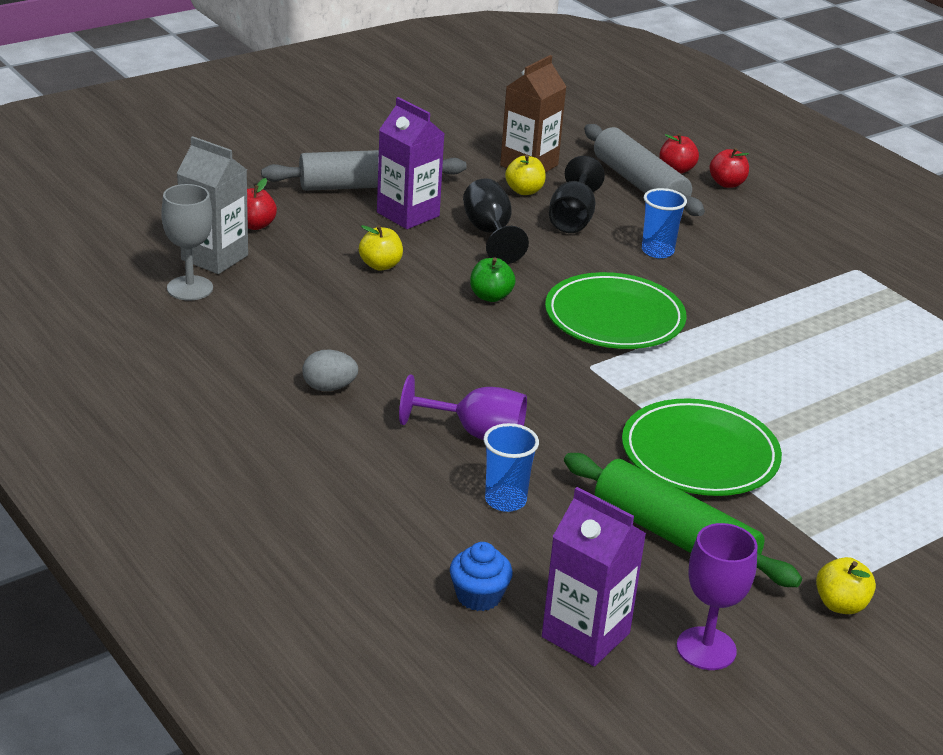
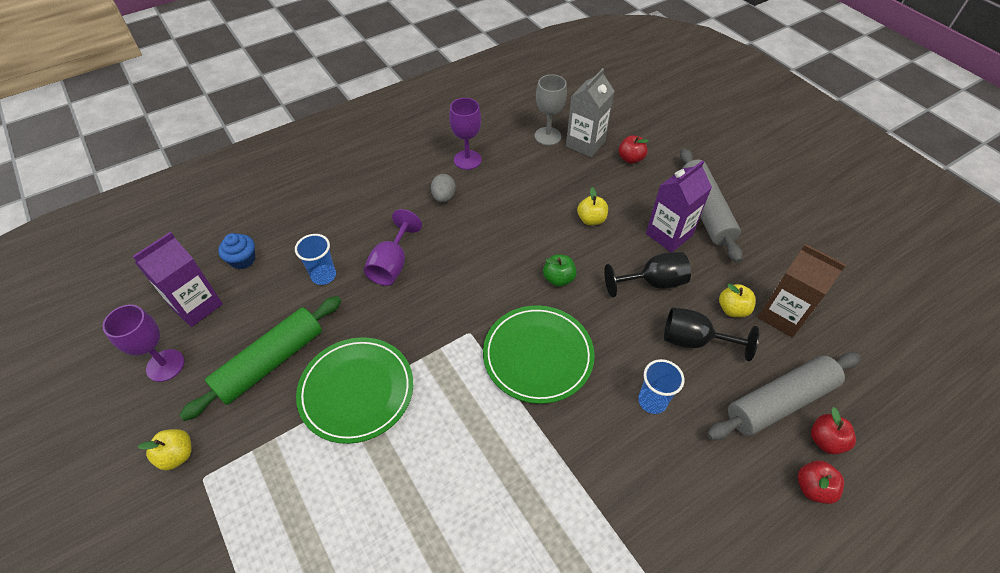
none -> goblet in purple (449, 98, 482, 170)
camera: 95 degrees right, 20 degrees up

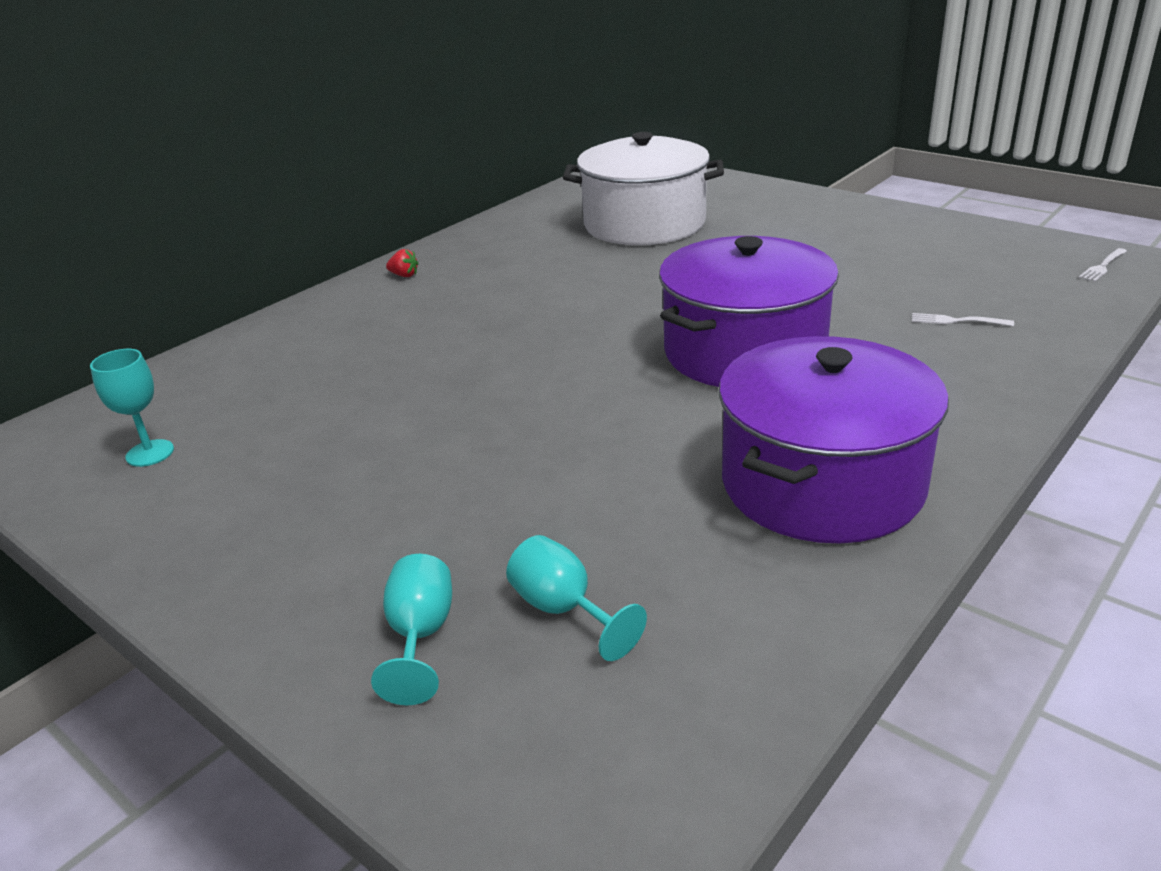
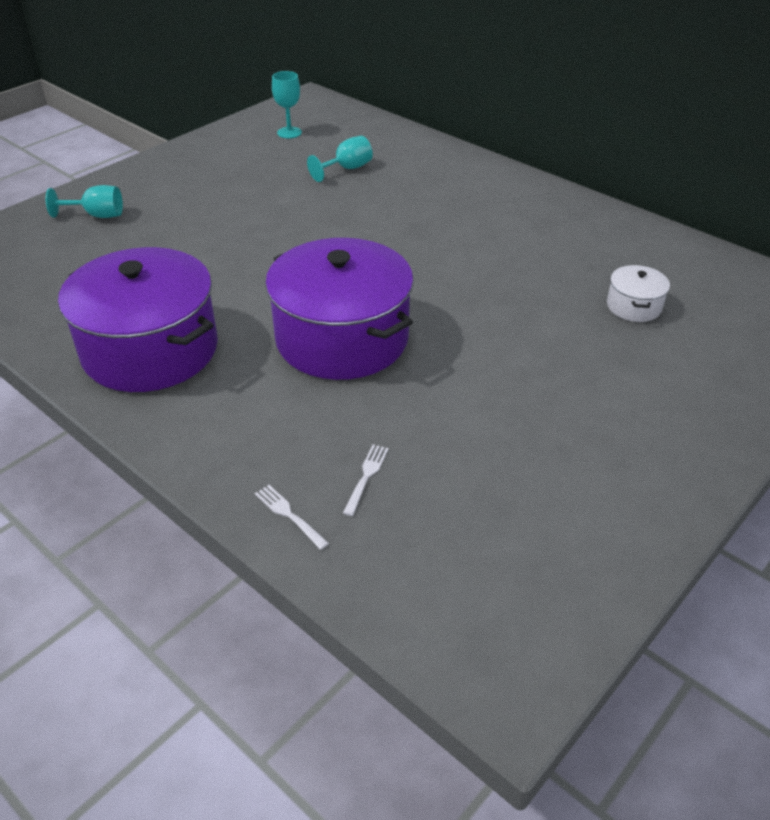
fork in white (1079, 248, 1127, 282) -> fork in white (255, 485, 329, 550), relocated
goblet in turquoise (506, 535, 647, 661) -> goblet in turquoise (307, 136, 373, 182), relocated
pot in white (563, 132, 724, 245) -> pot in white (607, 265, 670, 322), x0.43
strawberry in red (386, 249, 419, 277) -> none
camera: 90 degrees right, 10 degrees up

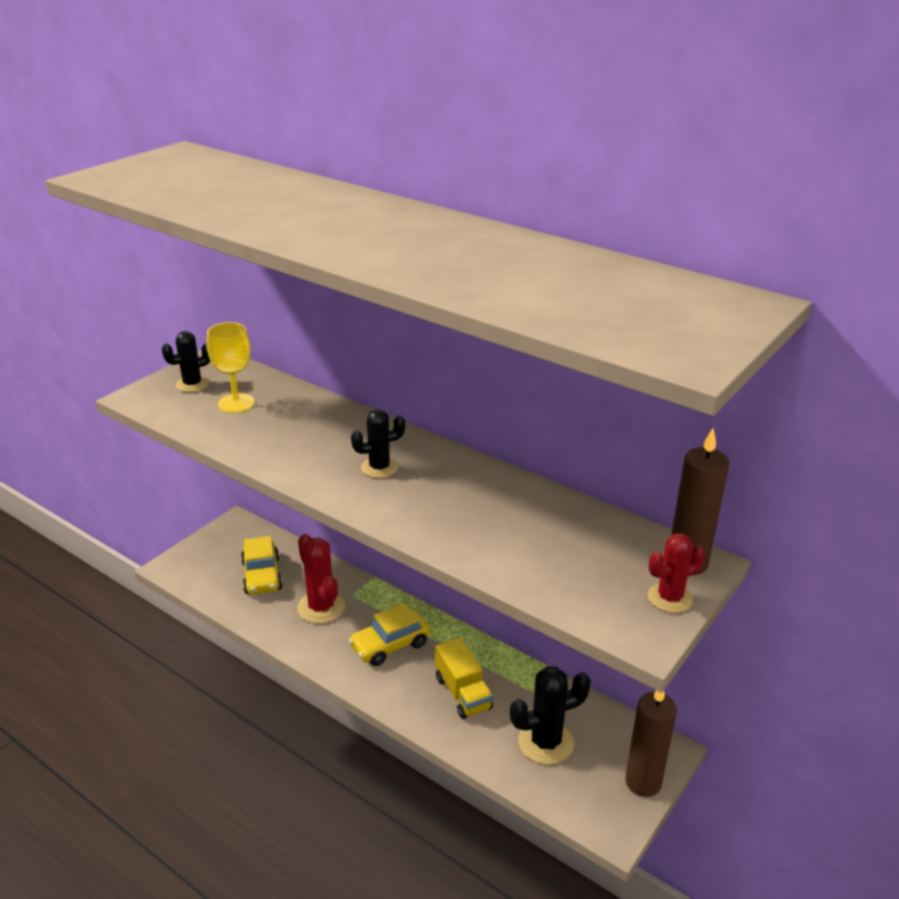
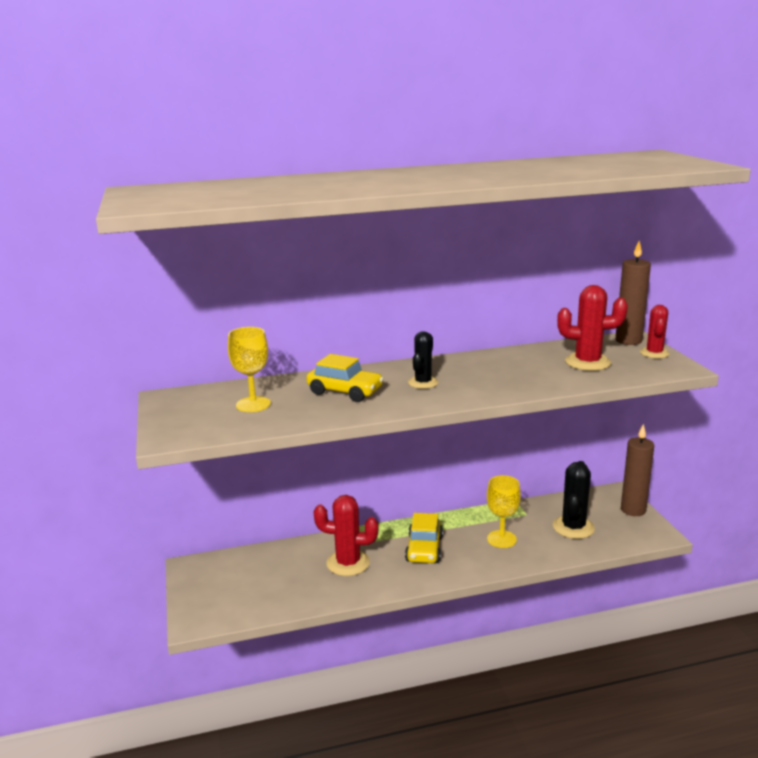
car in yellow (241, 536, 283, 594) -> car in yellow (307, 354, 384, 402), relocated
truck in yellow (435, 637, 493, 719) -> goblet in yellow (487, 475, 521, 548)
none -> cactus in red (557, 285, 628, 371)
cactus in black (162, 331, 211, 392) -> none
camera: 50 degrees left, 10 degrees down

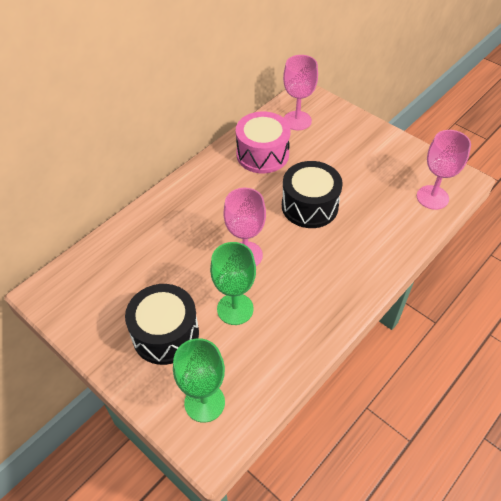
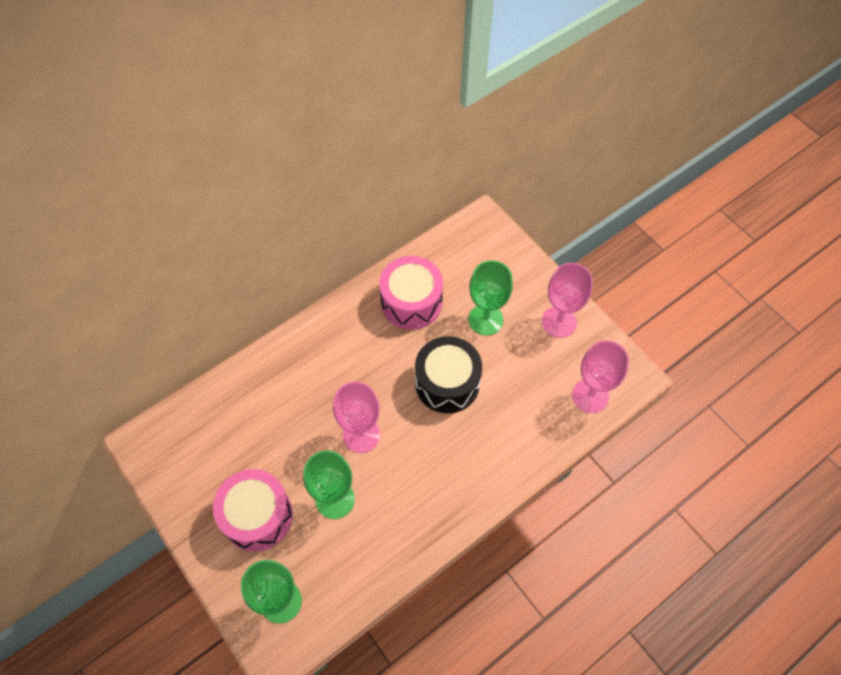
drum in black (125, 284, 199, 365) -> drum in pink (213, 469, 293, 551)
none -> goblet in green (468, 260, 513, 335)
goblet in pink (283, 55, 318, 130) -> goblet in pink (542, 263, 593, 338), relocated
camera: 10 degrees right, 10 degrees up

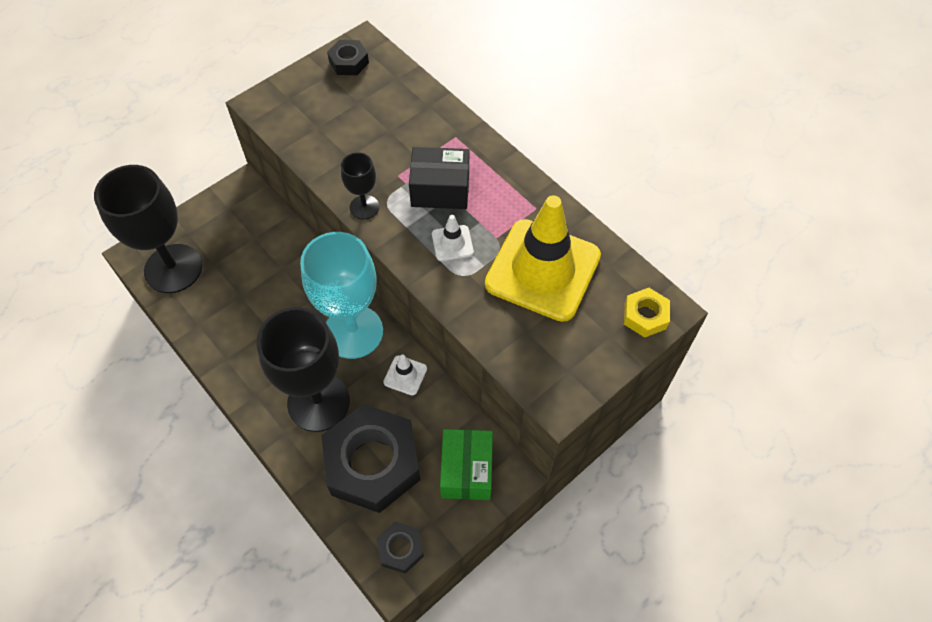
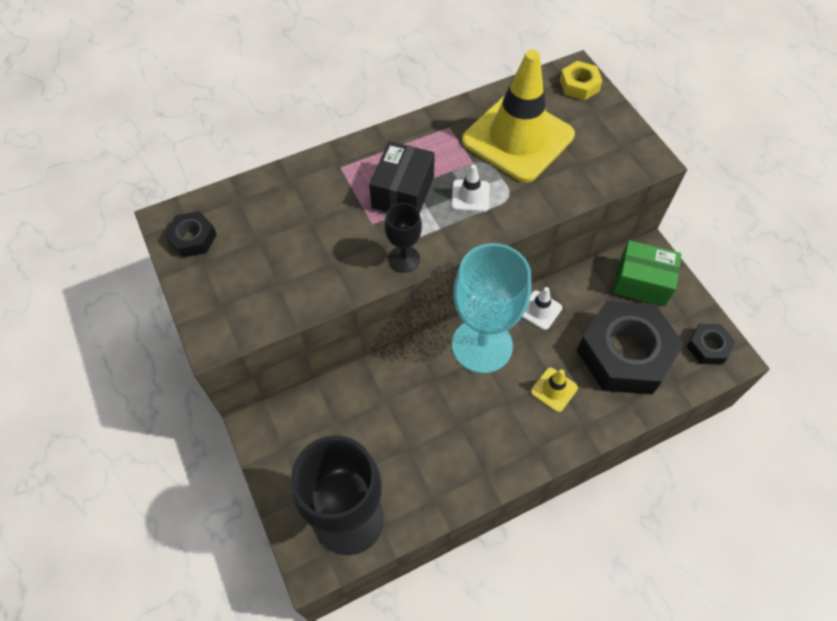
goblet in black (256, 307, 350, 432) -> traffic cone in yellow (531, 368, 578, 412)
camera: 75 degrees left, 0 degrees up

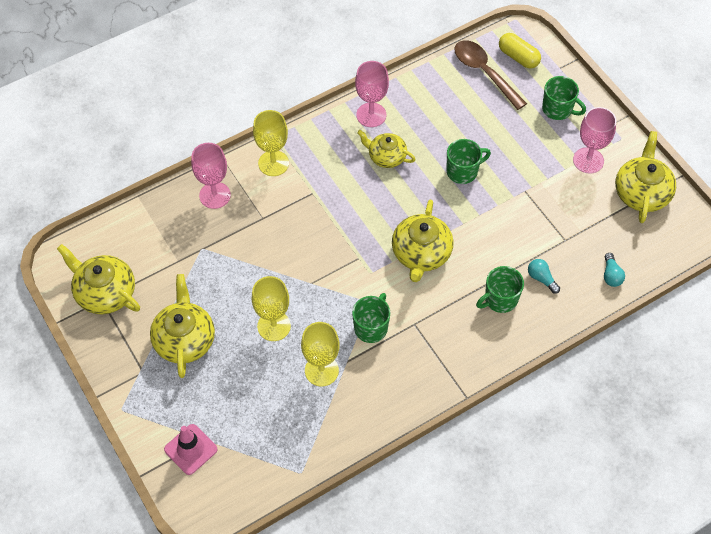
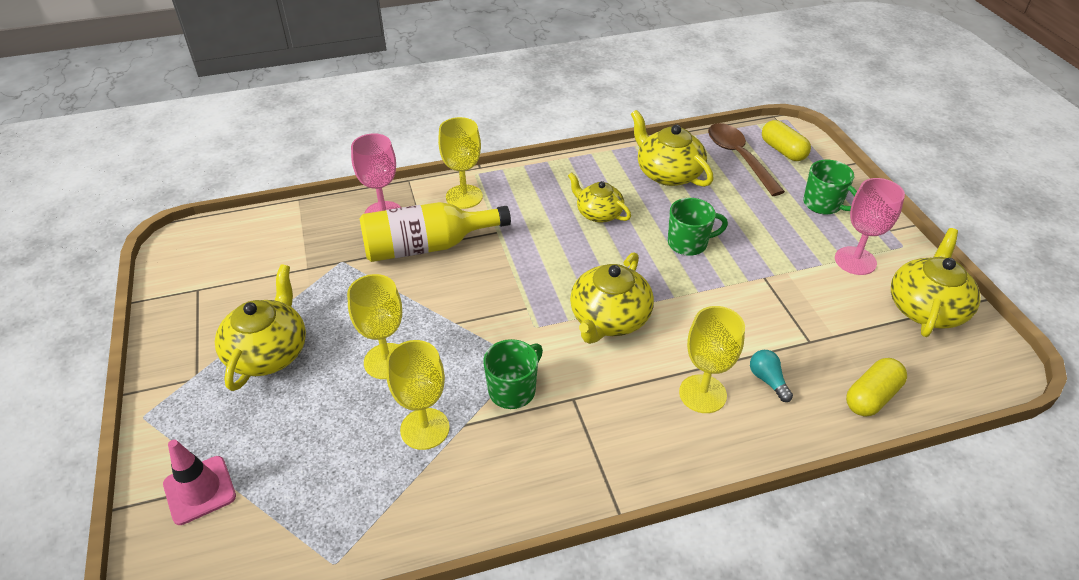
none -> bottle in yellow (359, 202, 511, 262)
teapot in yellow (57, 244, 140, 314) -> teapot in yellow (631, 110, 714, 187), relocated
mug in green (476, 266, 524, 313) -> goblet in yellow (679, 306, 745, 413)
light bulb in turquoise (604, 253, 625, 287) -> capsule in yellow (846, 358, 907, 416)
goblet in pink (355, 61, 389, 127) -> none
camera: 15 degrees right, 15 degrees down

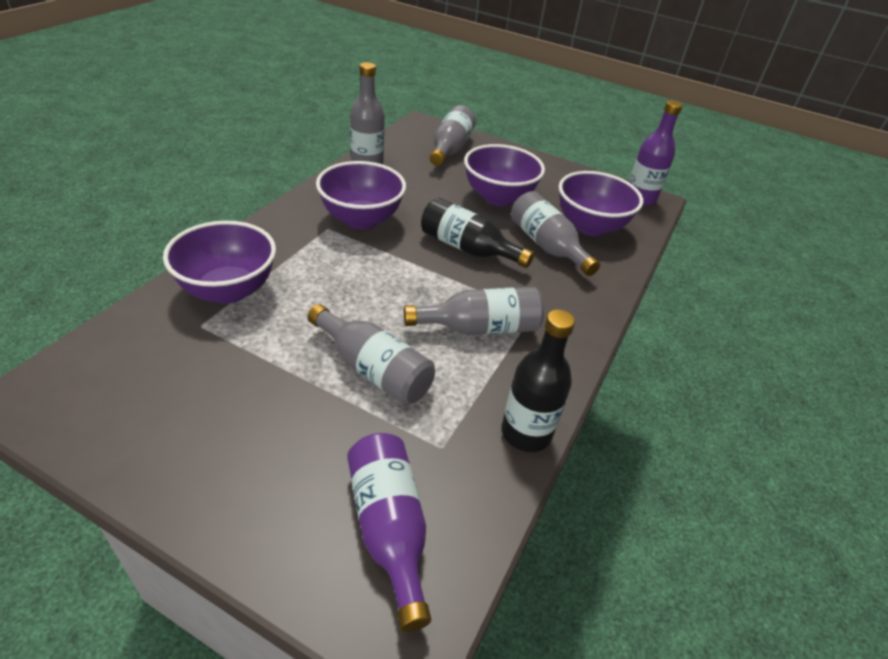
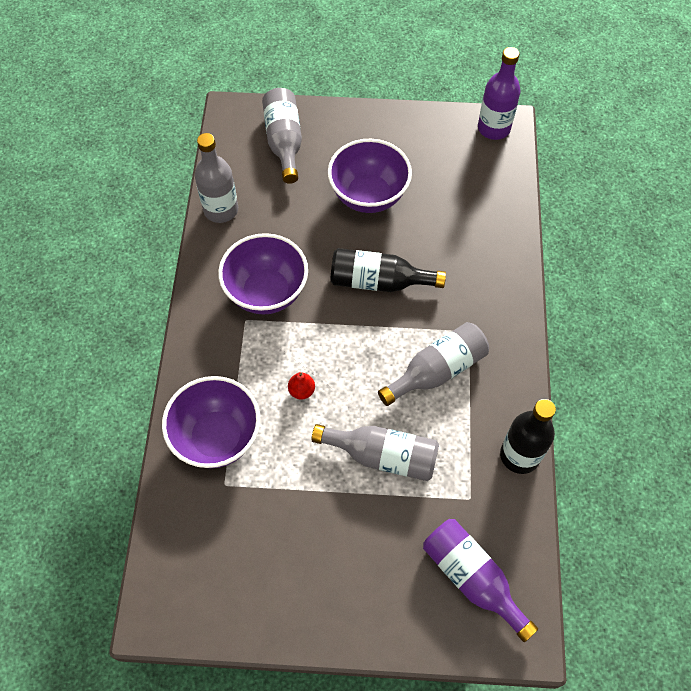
none -> pear in red (288, 372, 315, 400)
bottle in grey (511, 191, 600, 276) -> none
bowl in purple (559, 171, 643, 236) -> none
camera: 20 degrees left, 20 degrees up

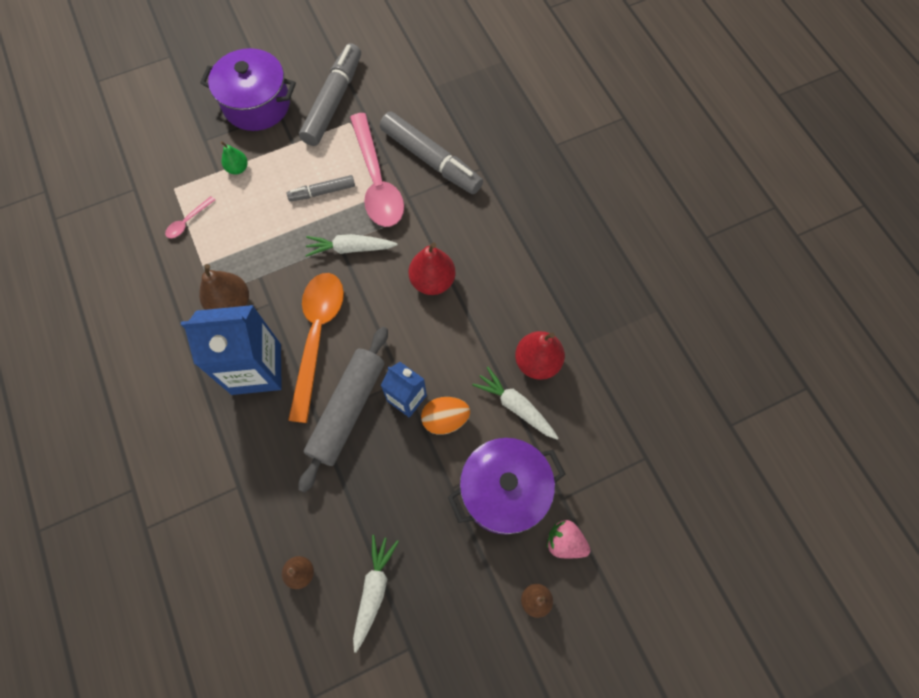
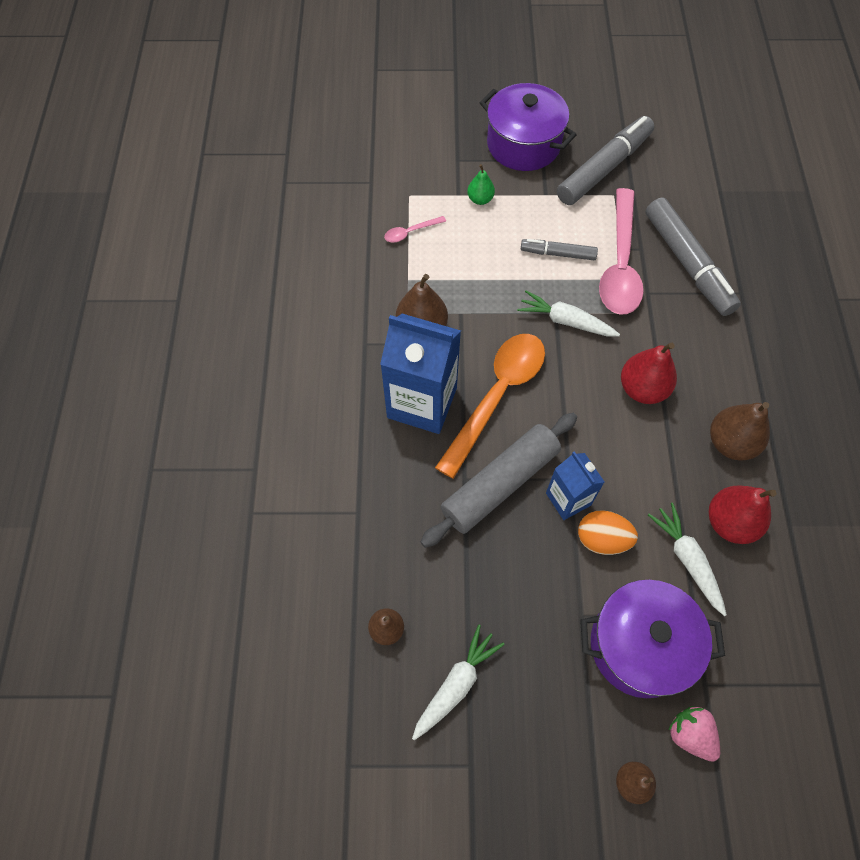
none -> pear in brown (710, 402, 770, 461)
camera: 25 degrees right, 5 degrees down

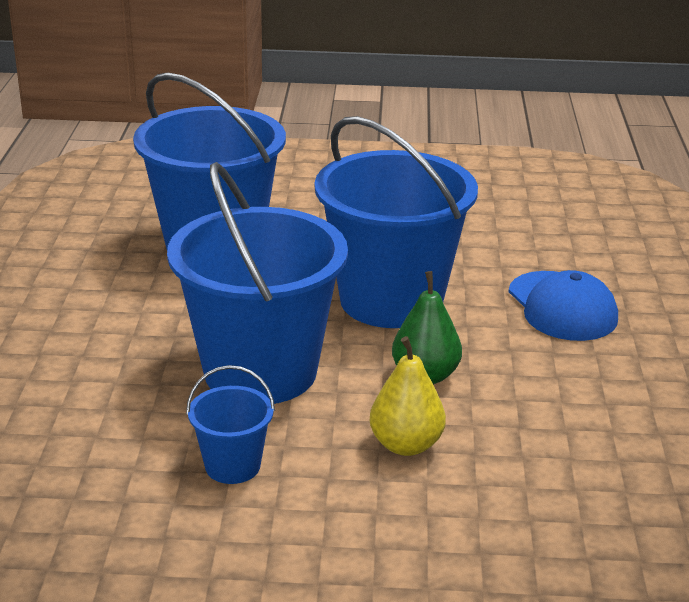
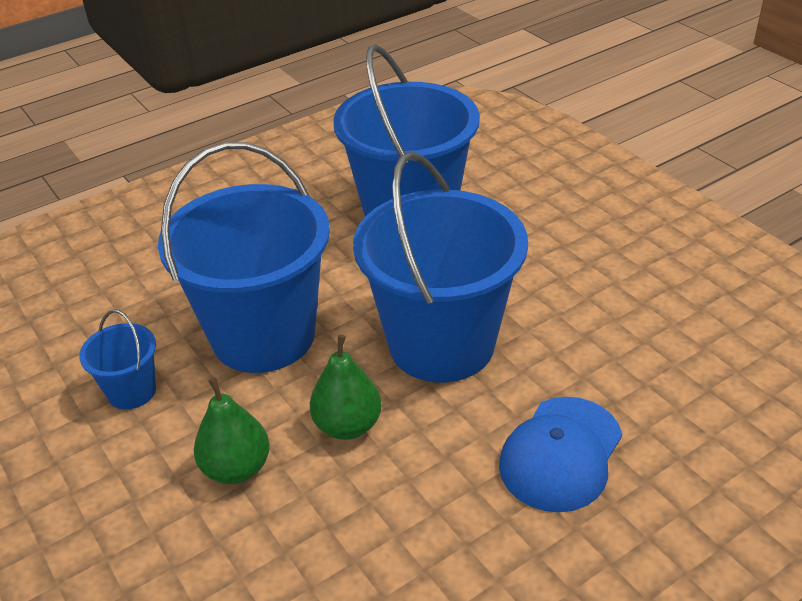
pear in yellow (370, 336, 446, 456) -> pear in green (194, 377, 270, 484)
camera: 55 degrees right, 10 degrees up

